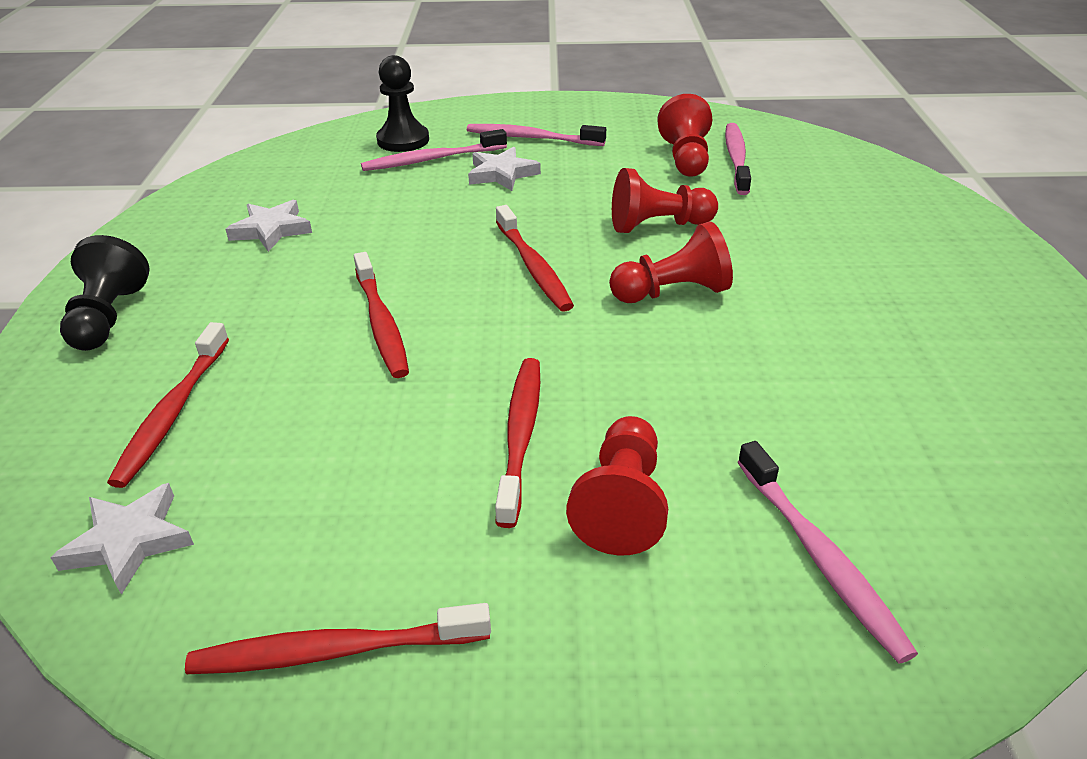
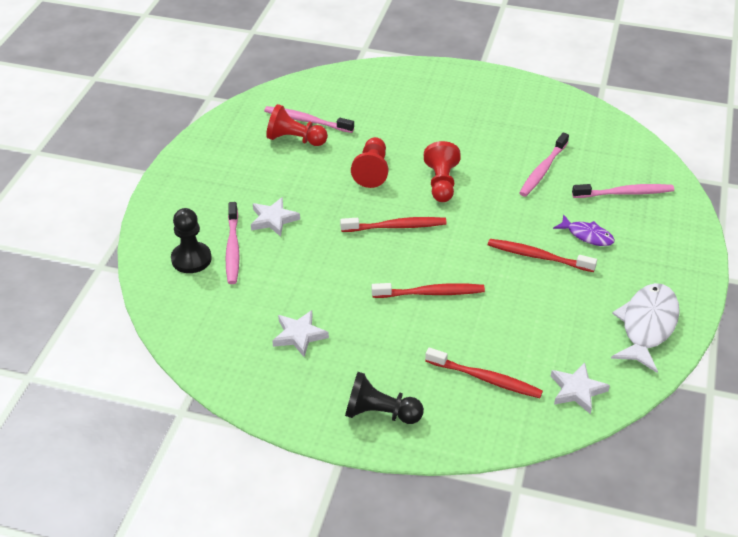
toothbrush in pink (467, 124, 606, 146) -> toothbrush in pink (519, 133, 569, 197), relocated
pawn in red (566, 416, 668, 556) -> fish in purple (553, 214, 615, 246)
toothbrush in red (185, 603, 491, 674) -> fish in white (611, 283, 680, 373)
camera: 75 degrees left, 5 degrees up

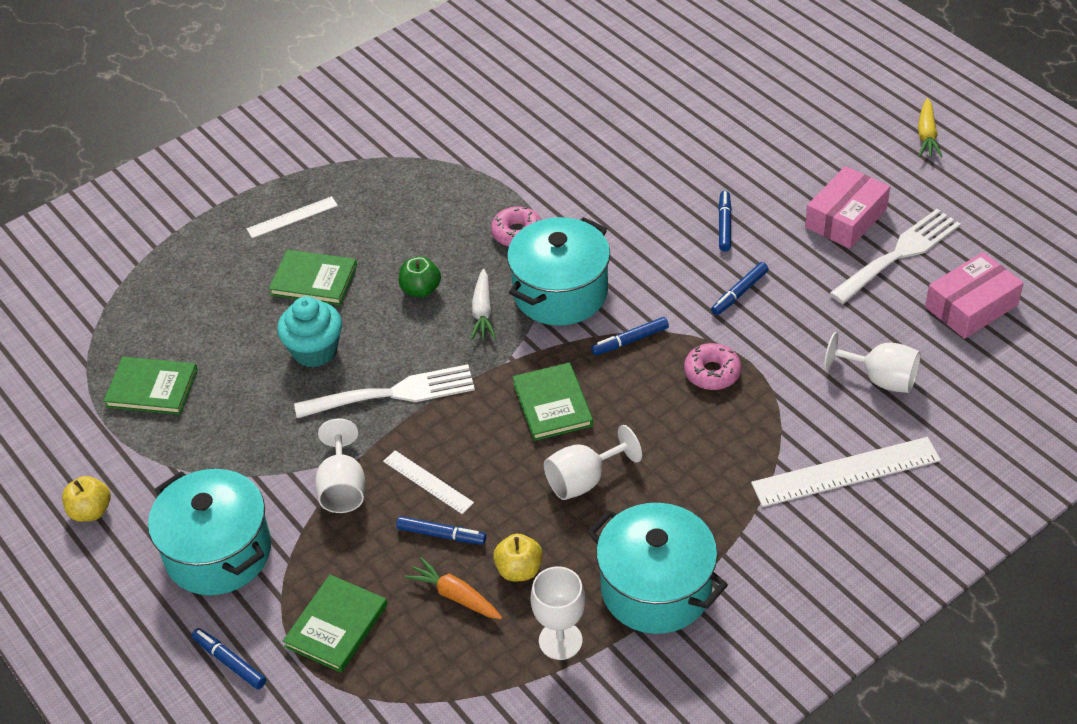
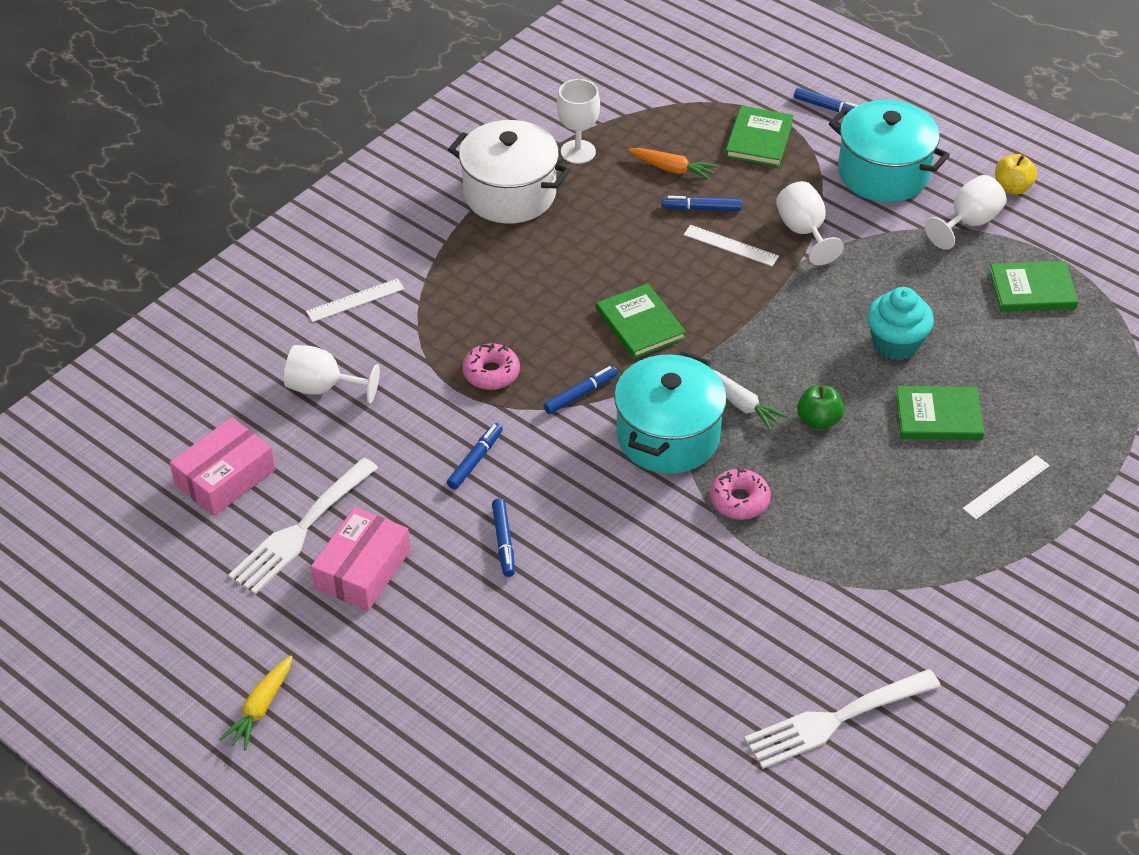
carrot in yellow (918, 98, 943, 157) -> carrot in yellow (219, 656, 292, 751), 150 degrees counterclockwise
ruler in white (751, 437, 941, 507) -> ruler in white (306, 278, 404, 322), x0.57
pot in turquoise (588, 503, 728, 634) -> pot in white (448, 120, 571, 224)
carrot in white (471, 269, 496, 340) -> carrot in white (713, 370, 788, 431), 150 degrees clockwise
fork in white (294, 364, 475, 418) -> fork in white (744, 669, 941, 769), relocated
goblet in white (544, 425, 642, 500) -> goblet in white (925, 175, 1007, 250), relocated
apple in yellow (493, 534, 543, 582) -> none
camera: 165 degrees right, 0 degrees up

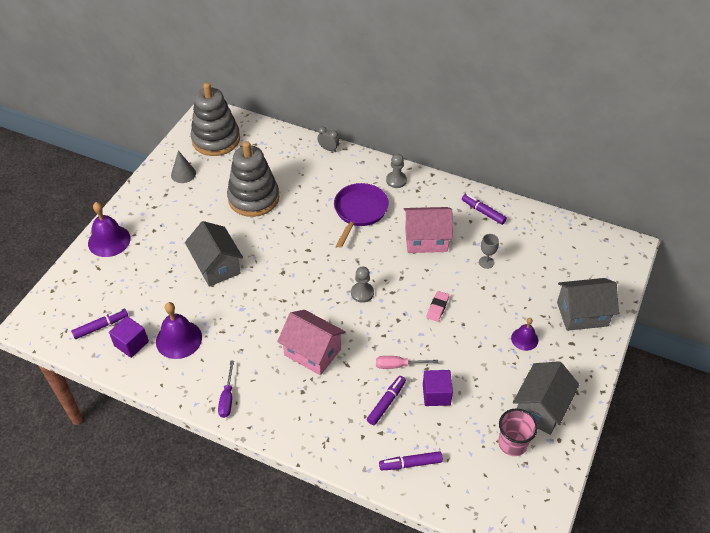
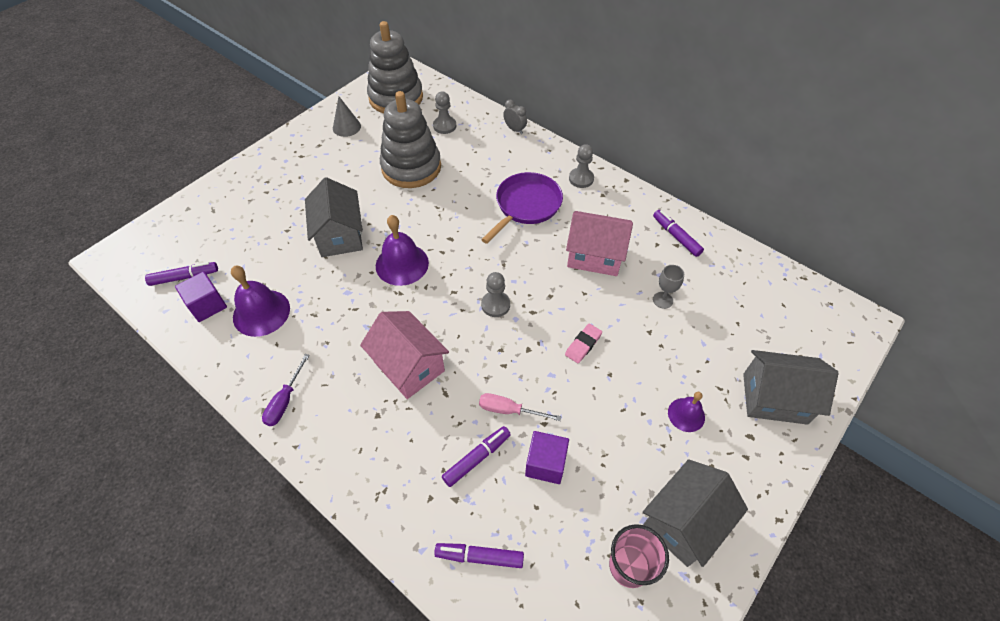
bell in purple (88, 202, 131, 257) -> bell in purple (376, 215, 429, 286), relocated
none -> pawn in grey (433, 91, 456, 134)
camera: 15 degrees right, 5 degrees up

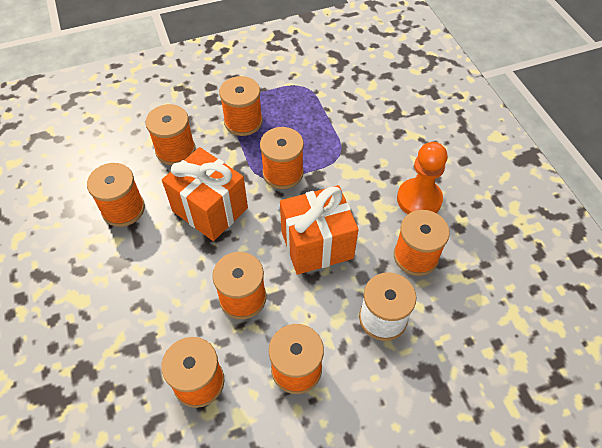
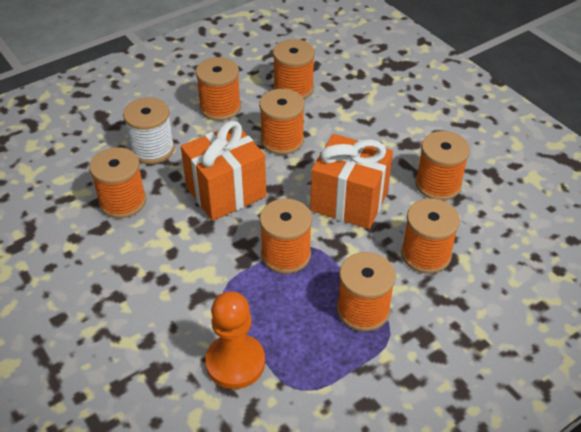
pawn in orange (397, 142, 447, 214) -> pawn in orange (205, 291, 265, 389), relocated
camera: 165 degrees right, 10 degrees down

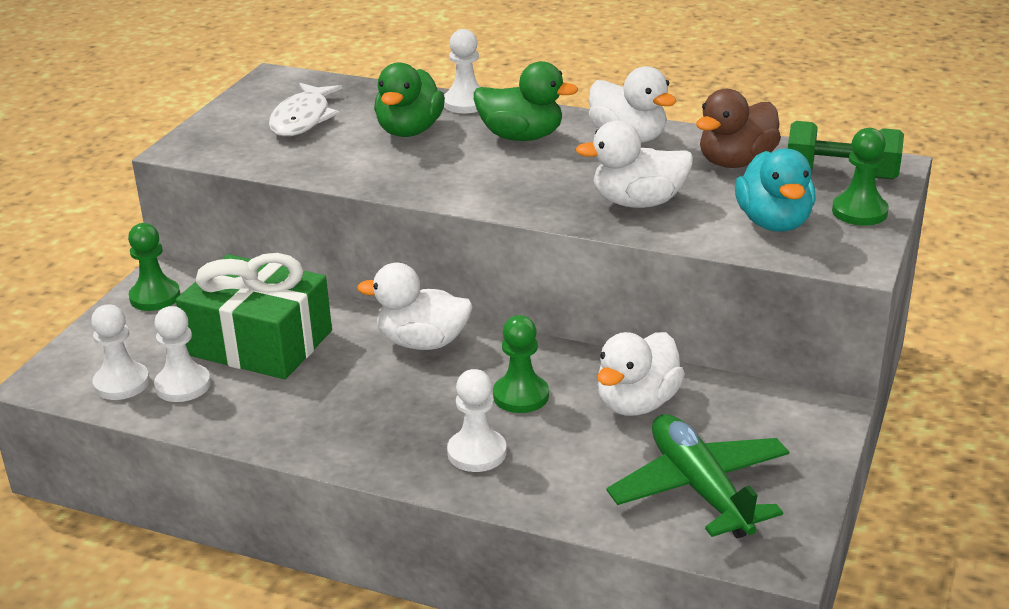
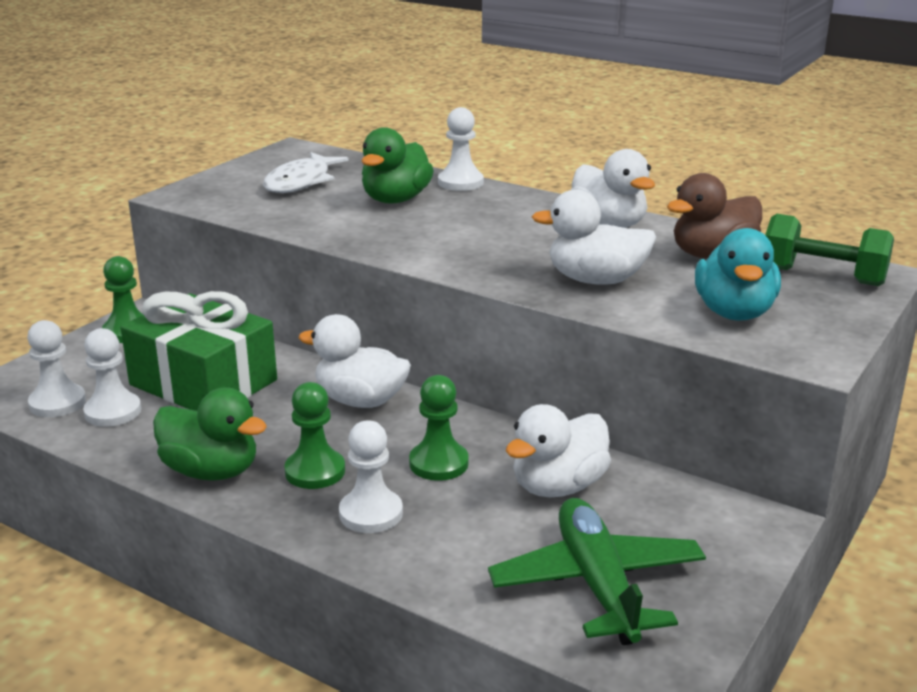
duck in green (474, 61, 578, 141) -> duck in green (153, 388, 267, 481), relocated
pawn in green (832, 128, 889, 226) -> pawn in green (284, 382, 345, 489), relocated
camera: 10 degrees right, 5 degrees down

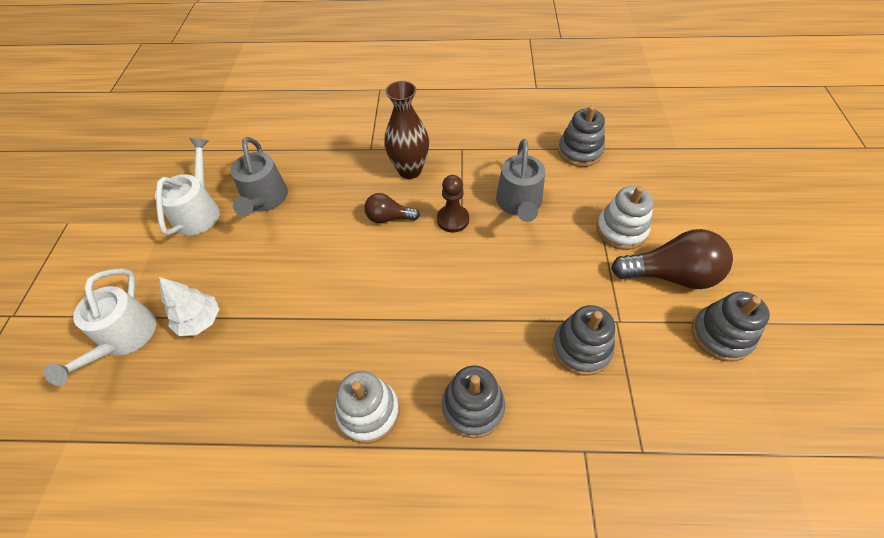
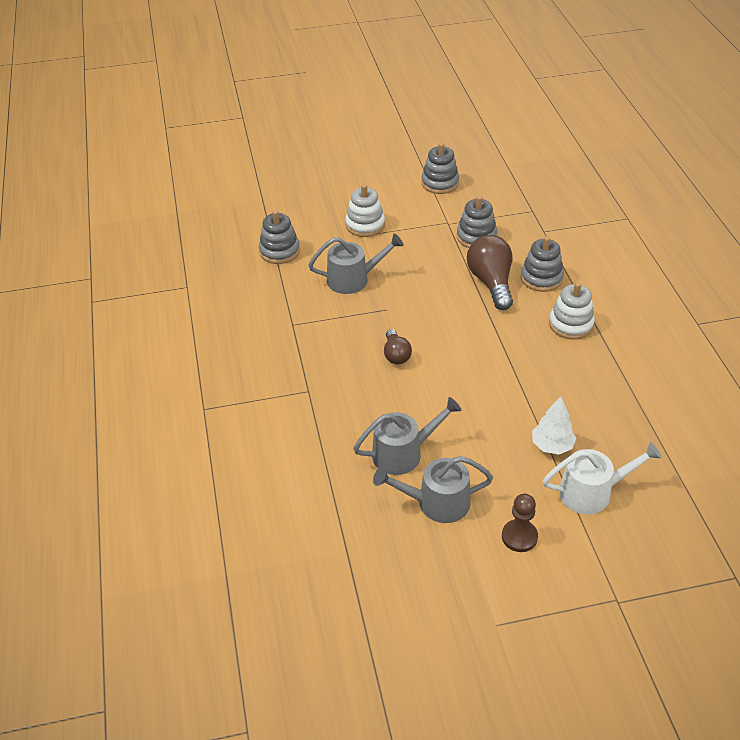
watering can in white (155, 138, 220, 235) -> watering can in grey (373, 456, 493, 523)
light bulb in brown (611, 229, 733, 289) -> light bulb in brown (467, 235, 513, 310), relocated
pawn in brown (437, 175, 469, 233) -> pawn in brown (502, 494, 538, 552), relocated
vase in brown (384, 81, 429, 179) -> none
camera: 105 degrees left, 10 degrees down

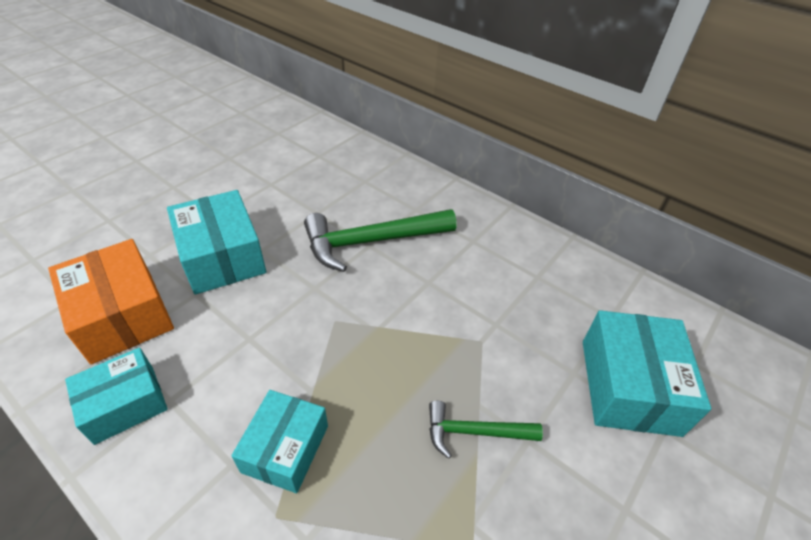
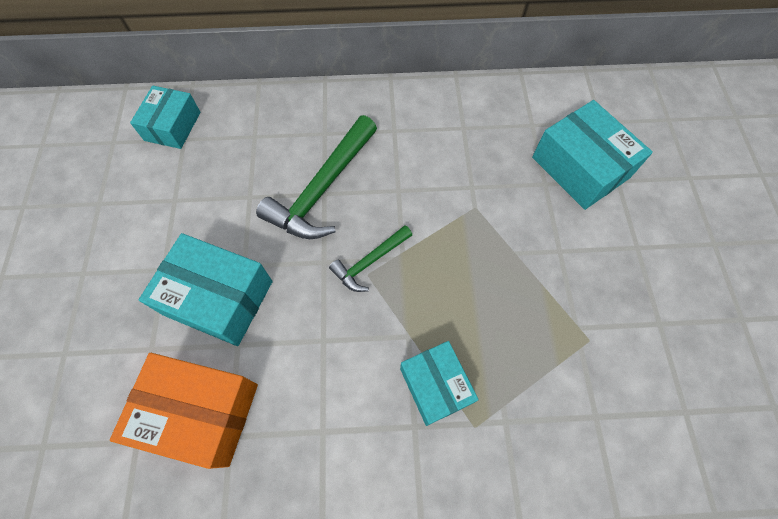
box in turquoise (65, 348, 168, 445) -> box in turquoise (130, 86, 201, 149), relocated
hammer in green (429, 401, 543, 459) -> hammer in green (329, 225, 412, 292), relocated
camera: 40 degrees left, 20 degrees up

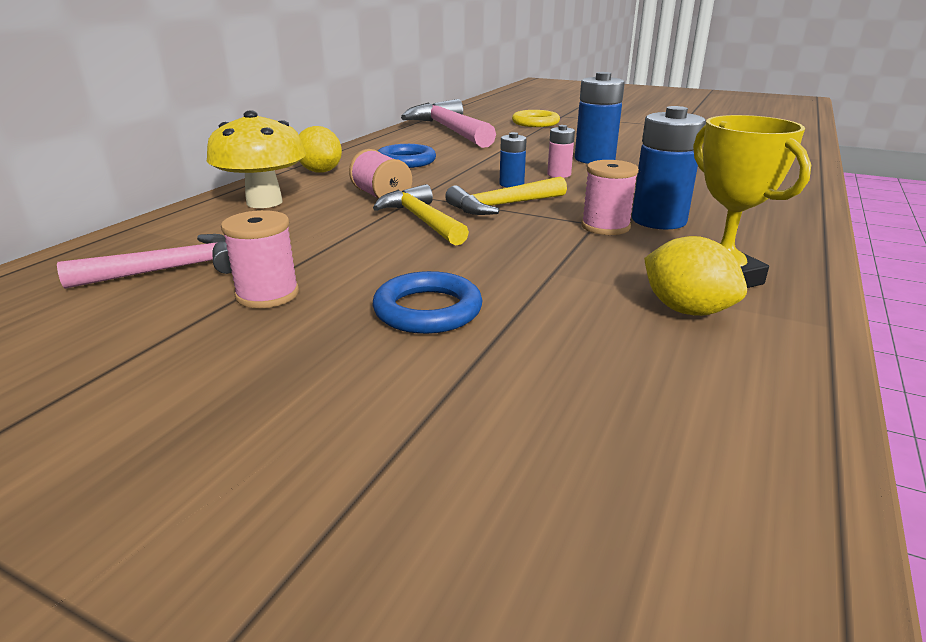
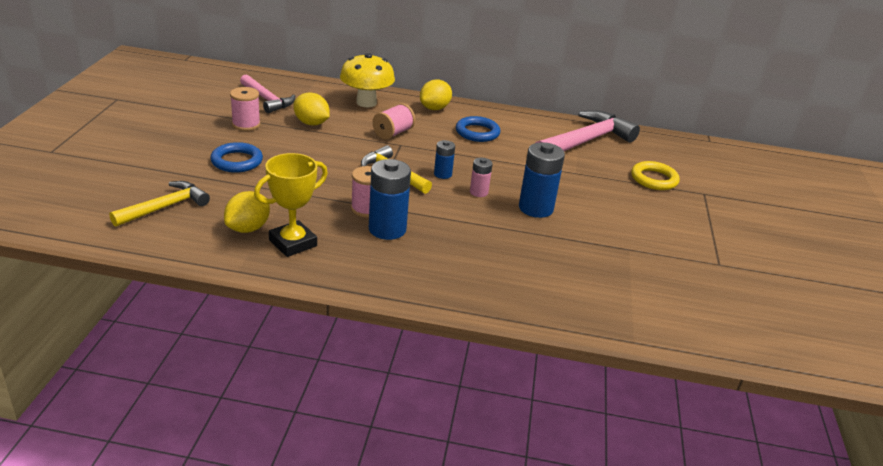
hammer in yellow (373, 184, 469, 246) -> hammer in yellow (109, 181, 210, 227), relocated
none -> lemon in yellow (293, 92, 330, 126)
camera: 70 degrees right, 5 degrees up

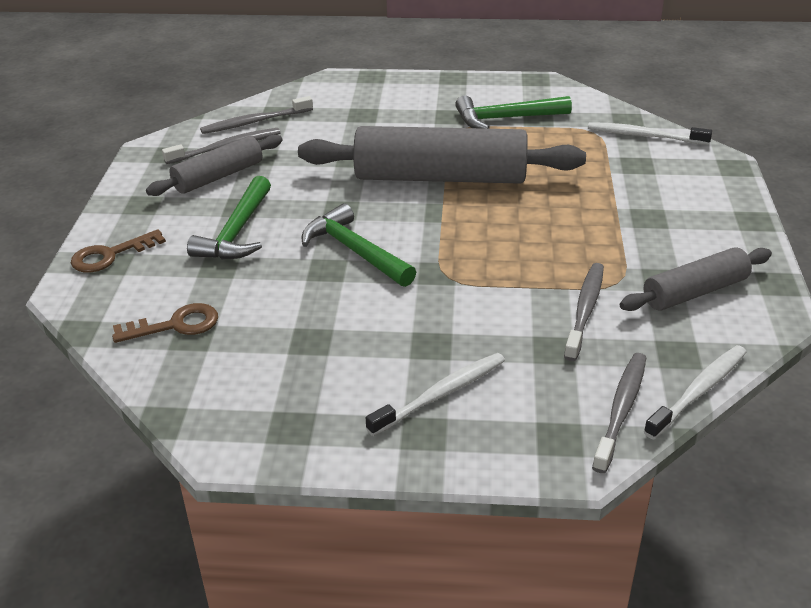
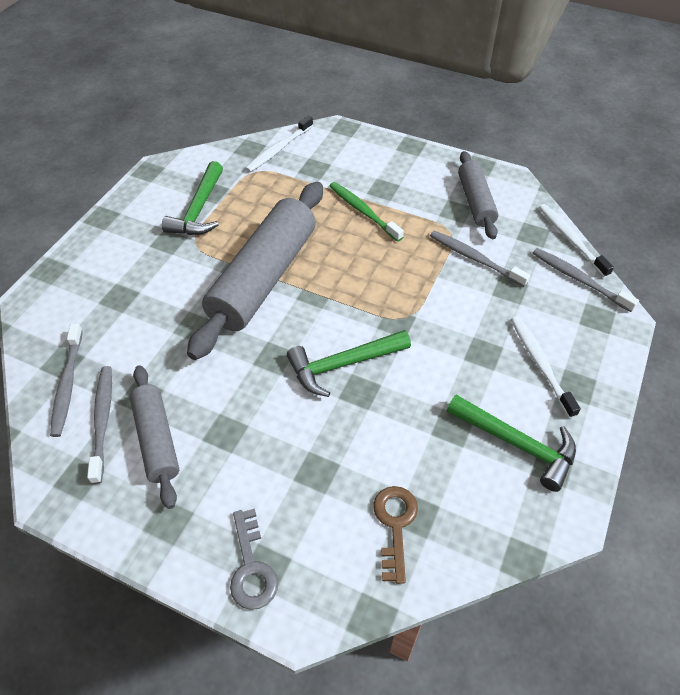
key in brown (71, 229, 166, 272) -> key in grey (230, 508, 278, 610)
none -> toothbrush in green (329, 182, 404, 242)
hammer in green (187, 176, 271, 260) -> hammer in green (447, 395, 576, 492), relocated
camera: 70 degrees left, 15 degrees up

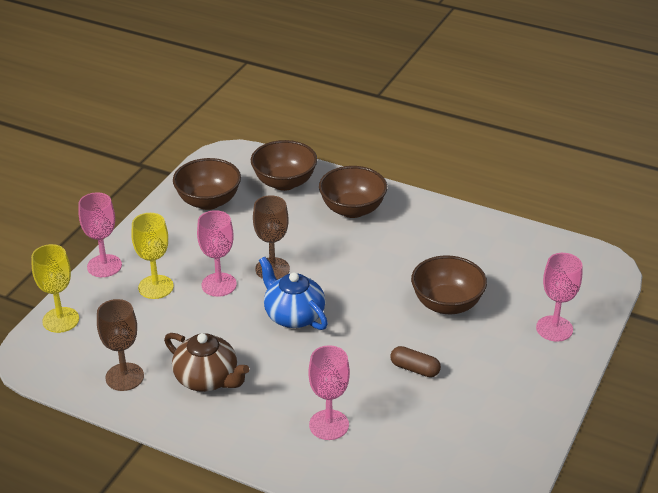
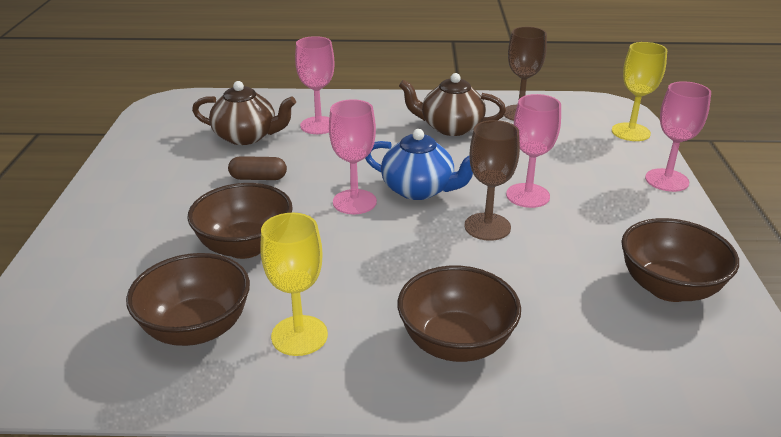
bowl in brown (251, 140, 317, 191) -> bowl in brown (126, 253, 250, 346), relocated
none -> teapot in brown (192, 81, 296, 145)
goblet in yellow (131, 213, 174, 299) -> goblet in yellow (260, 213, 328, 356), relocated
goblet in pink (536, 253, 582, 342) -> goblet in pink (329, 99, 377, 214), relocated
camera: 155 degrees right, 5 degrees down

